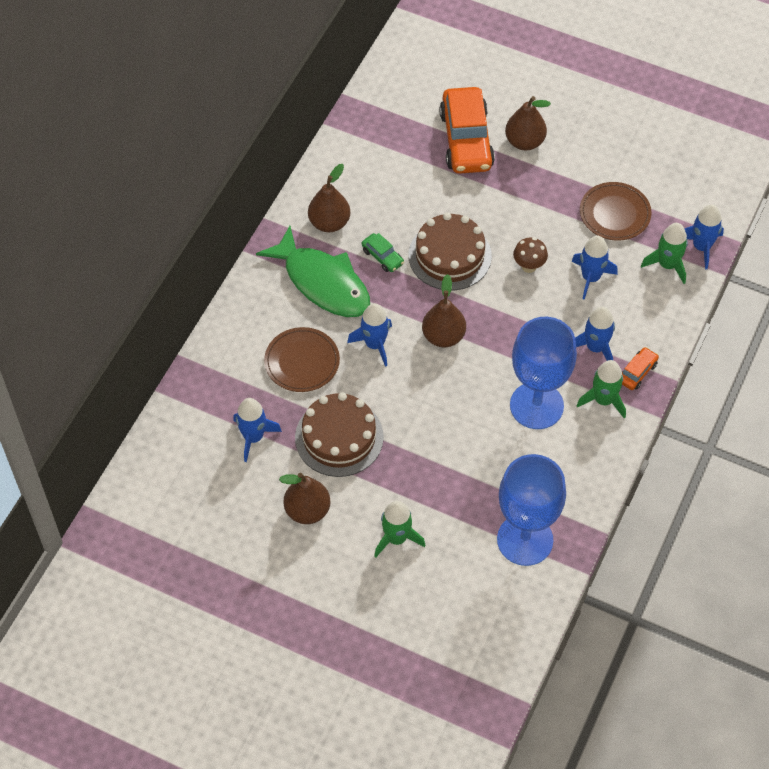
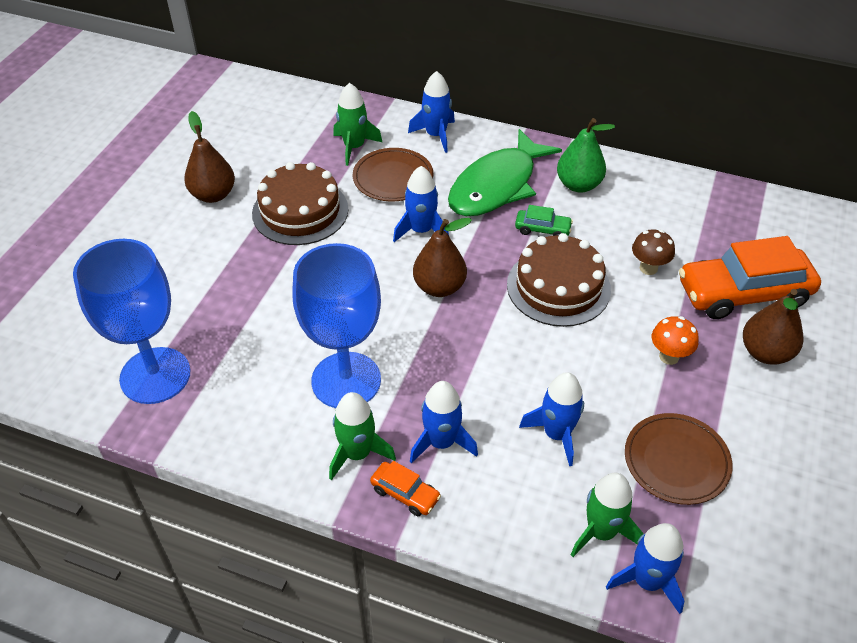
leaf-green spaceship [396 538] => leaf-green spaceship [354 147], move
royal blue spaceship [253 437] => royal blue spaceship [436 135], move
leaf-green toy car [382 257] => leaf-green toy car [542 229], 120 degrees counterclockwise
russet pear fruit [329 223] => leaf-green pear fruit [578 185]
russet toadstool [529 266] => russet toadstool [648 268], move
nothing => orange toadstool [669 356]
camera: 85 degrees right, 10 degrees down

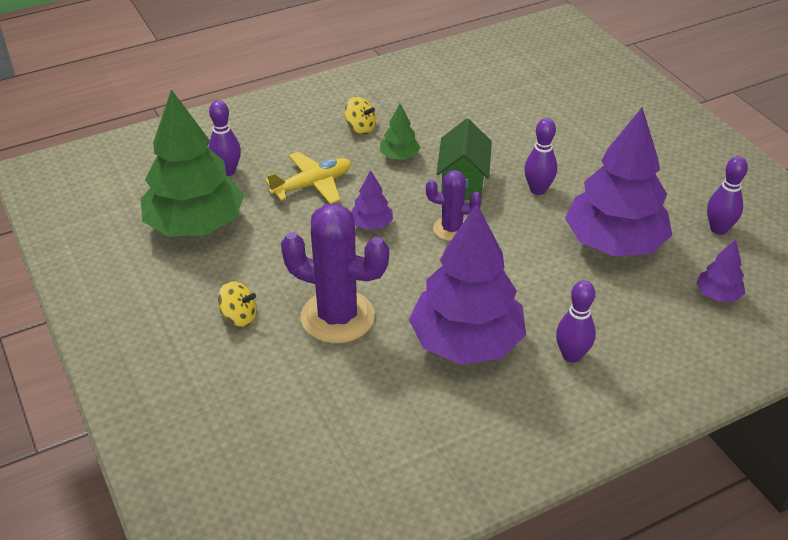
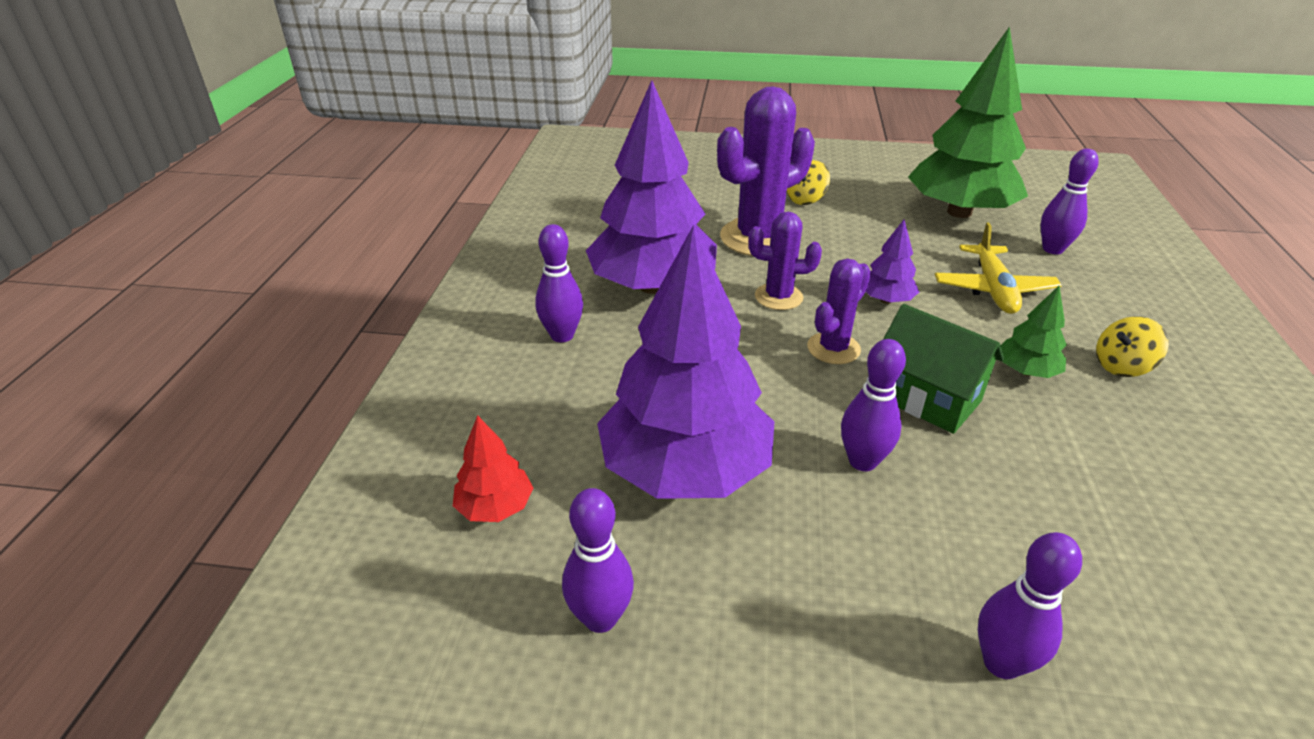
royal purple fir tree [718 294] => red fir tree [495 507]
nothing => royal purple prickly plant [778 297]
nothing => royal purple tenpin [1001 663]
camera: 125 degrees right, 5 degrees down

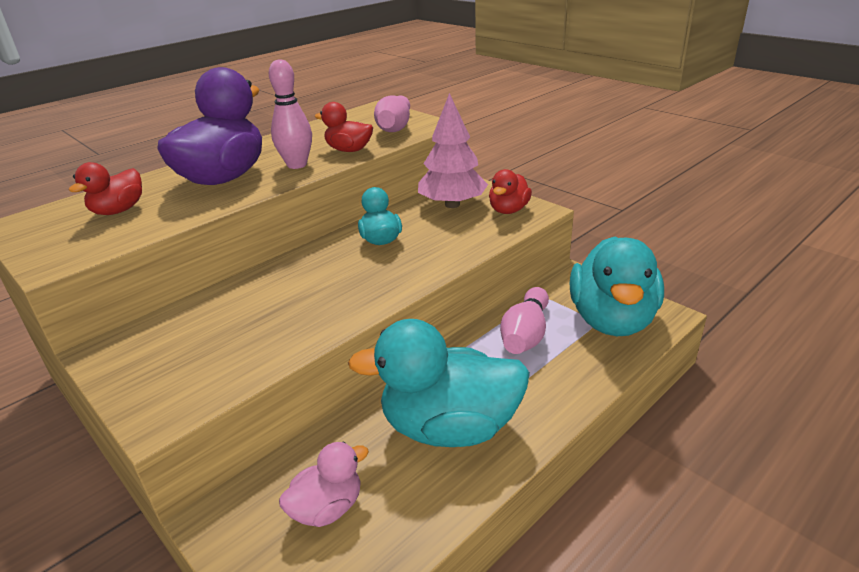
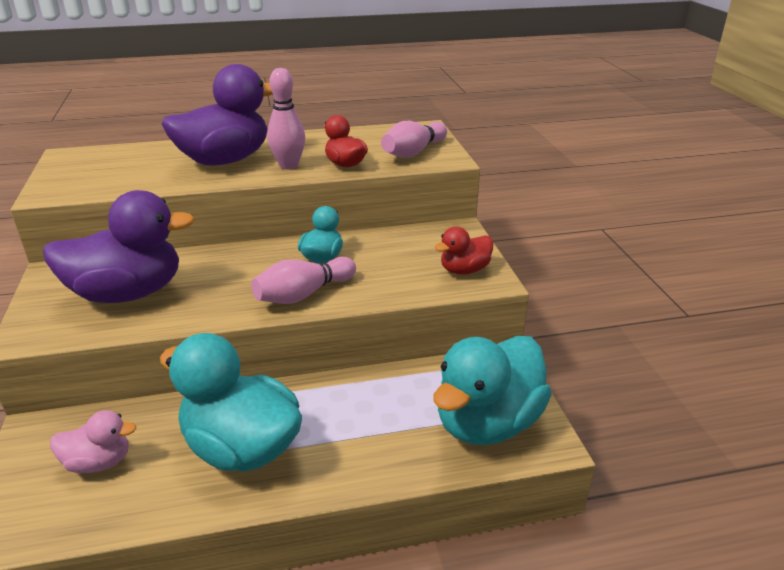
nothing => royal purple duck [128 293]
rosy tenpin [525 335] => rosy tenpin [303 294], move
red duck [118 210] => nothing
rosy fir tree [452 204] => nothing
camera: 30 degrees right, 0 degrees up

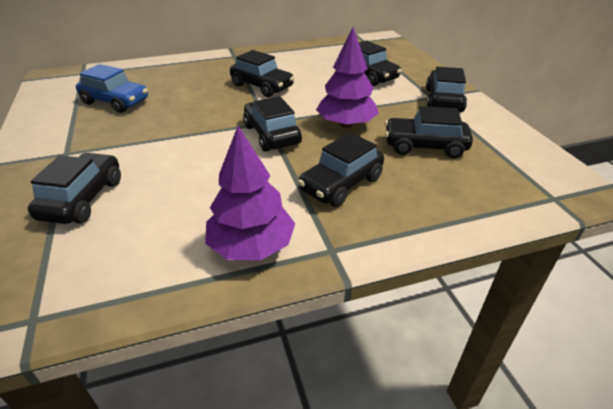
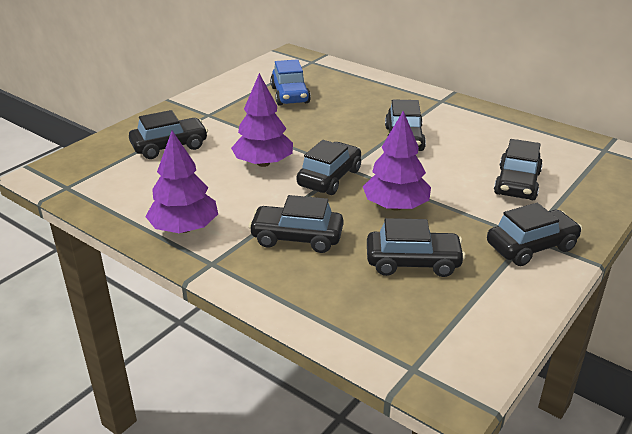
nothing => royal purple fir tree [263 163]
jet-black toy car [425 146] => jet-black toy car [413 262], 120 degrees clockwise
camera: 55 degrees right, 5 degrees down

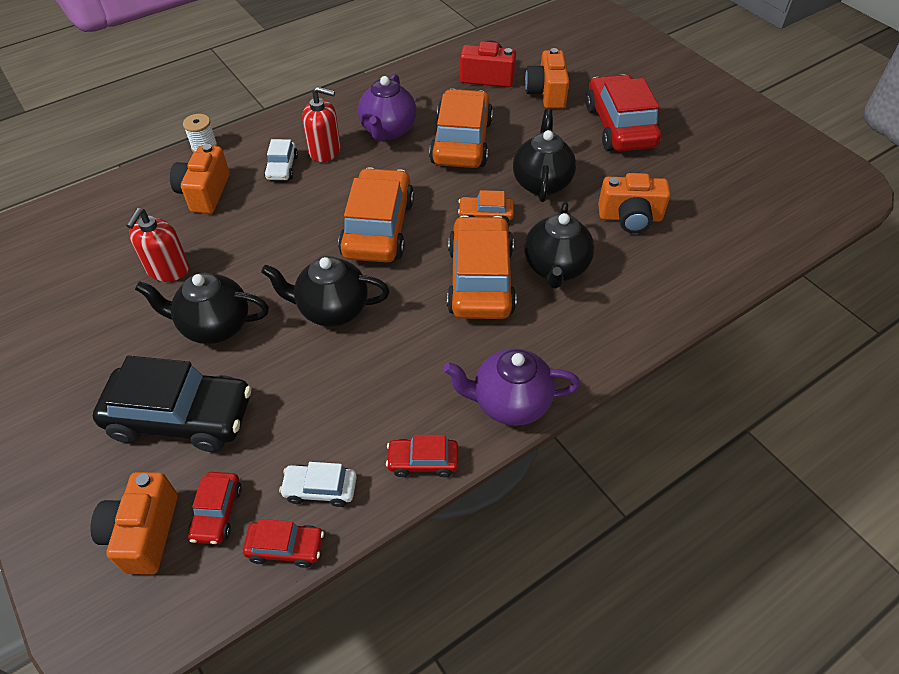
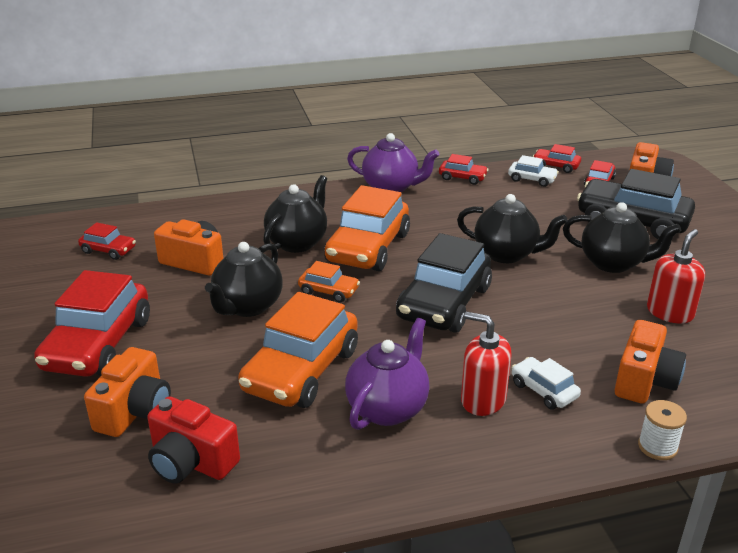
nothing => red toy car [108 250]
orange toy car [378 228] => jet-black toy car [444 303]
white toy car [282 167] => white toy car [544 390], 60 degrees counterclockwise
camera: 160 degrees left, 20 degrees down

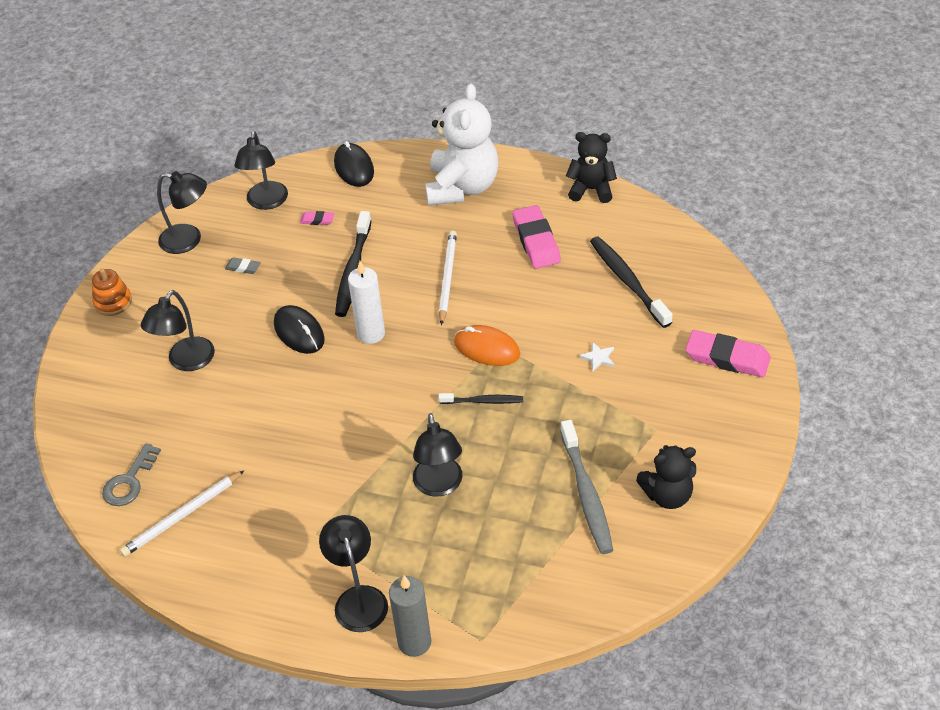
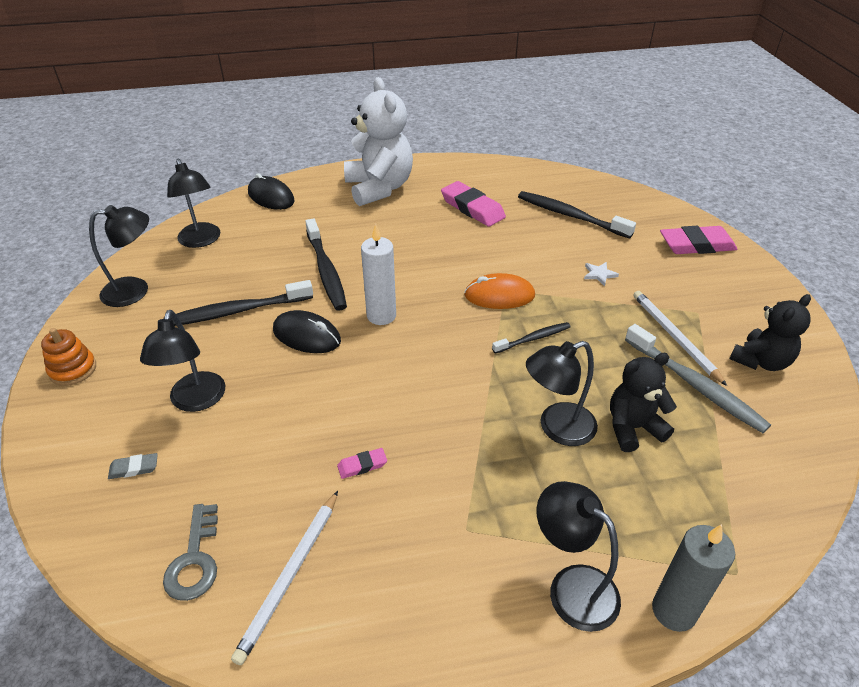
gray eraser [243 267] => gray eraser [134 468], move
nothing => jet-black dental brush [237 311]
rosy eraser [317 220] => rosy eraser [362 465], move
jet-black reading lamp [439 486] => jet-black reading lamp [557 428], 105 degrees clockwise
jet-black teddy [591 189] => jet-black teddy [633 428], move
white wooden pencil [447 278] => white wooden pencil [675 338], move
camera: 30 degrees left, 5 degrees down

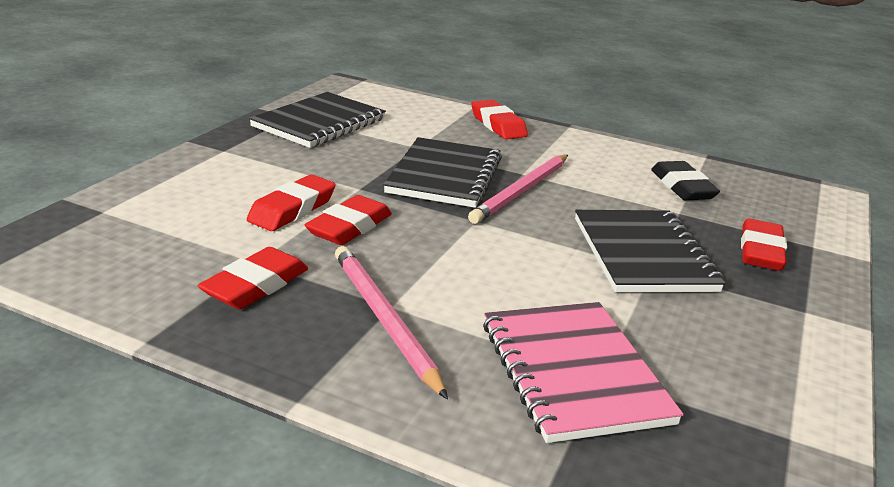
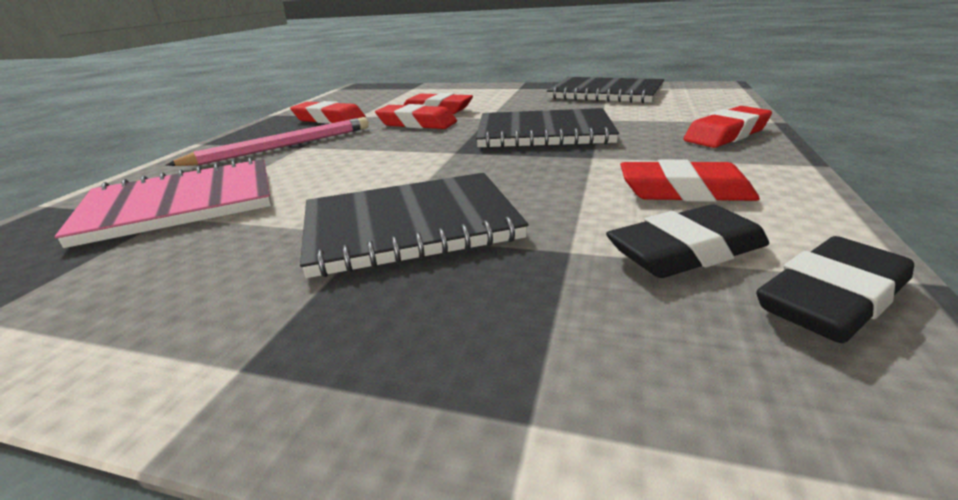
red eraser [760 251] => red eraser [684 191], move
nothing => jet-black eraser [832 299]
rosy wooden pencil [522 191] => nothing
camera: 85 degrees right, 0 degrees up

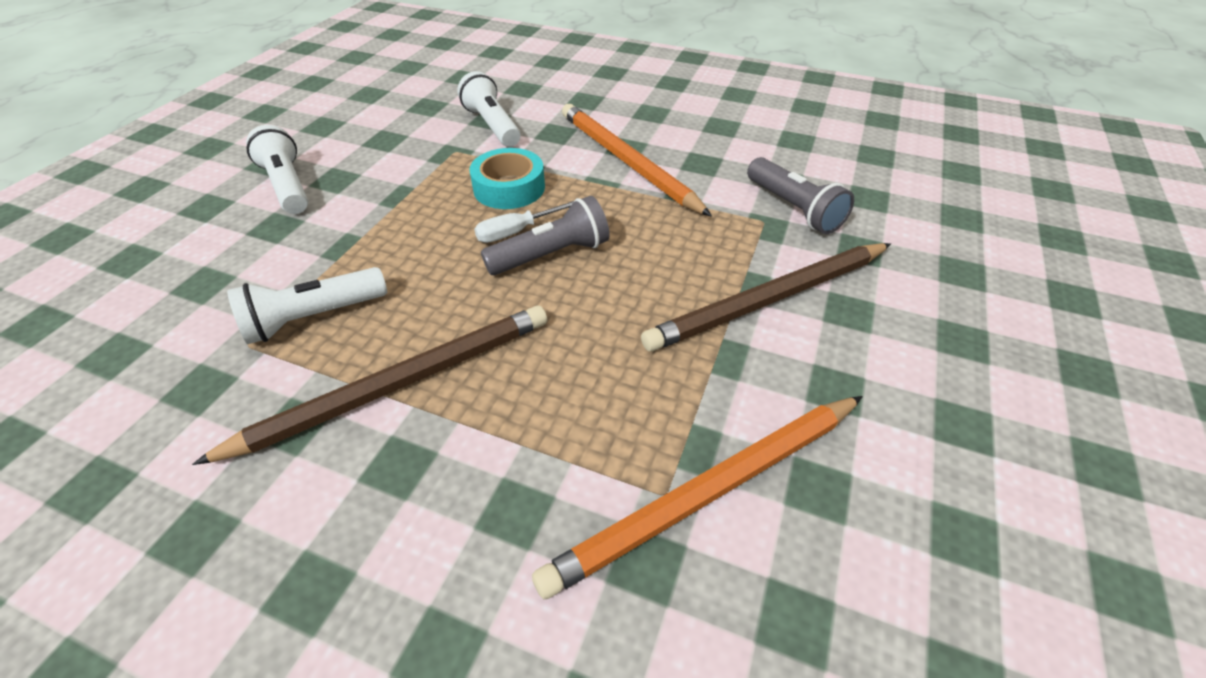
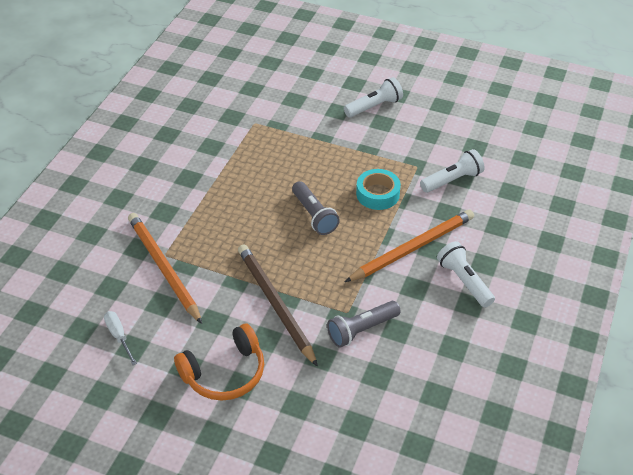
white hand screwdriver [517 231] => white hand screwdriver [119 336], move
nothing => orange headset [225 373]
white torch [314 318] => white torch [464 281], move
russet wooden pencil [398 384] => nothing
camera: 90 degrees right, 0 degrees up

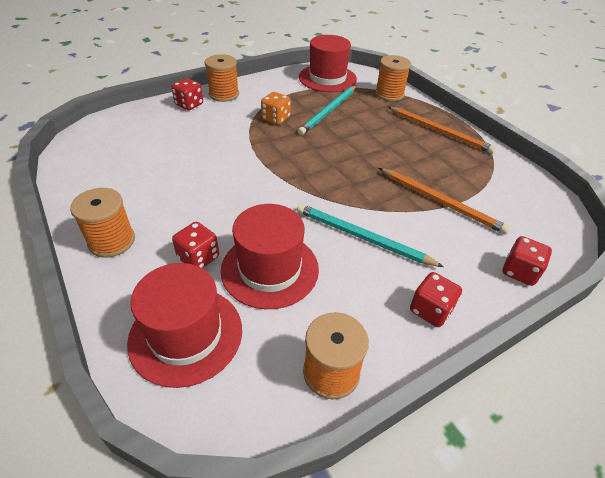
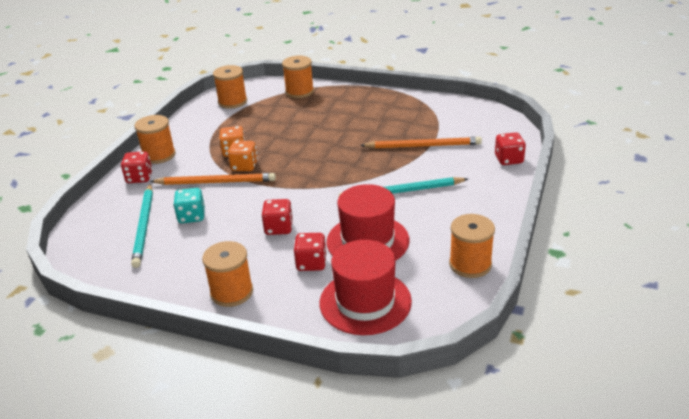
teal wooden pencil [328 111] => teal wooden pencil [144 226], move
orange wooden pencil [439 132] => orange wooden pencil [216 182], move
nothing => teal game die [191 216]
red hat [327 78] => orange bobbin [232 102]
nothing => orange game die [244 166]
red game die [430 310] => red game die [279 228], move
camera: 35 degrees left, 10 degrees down

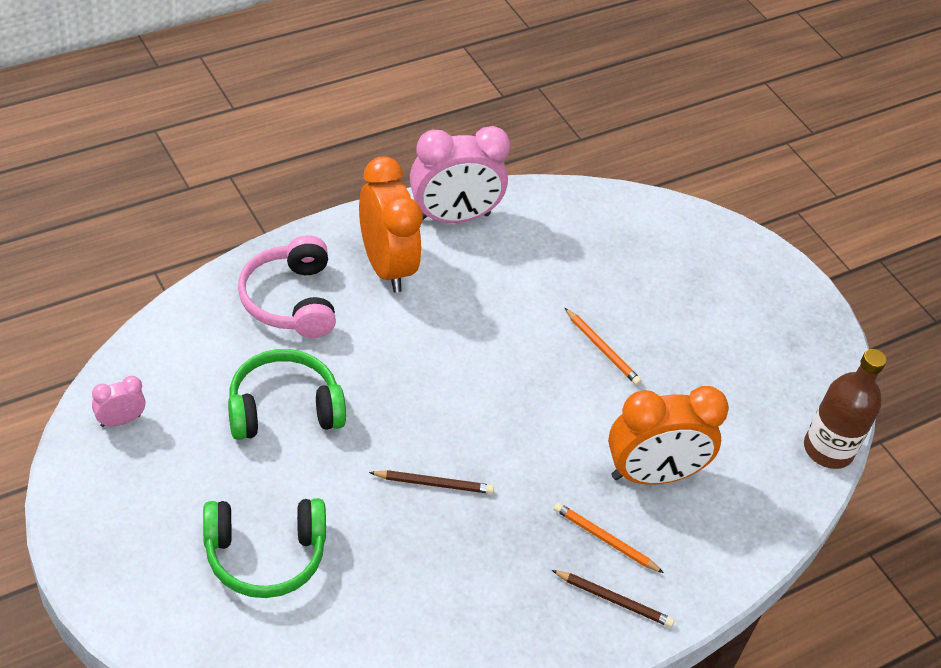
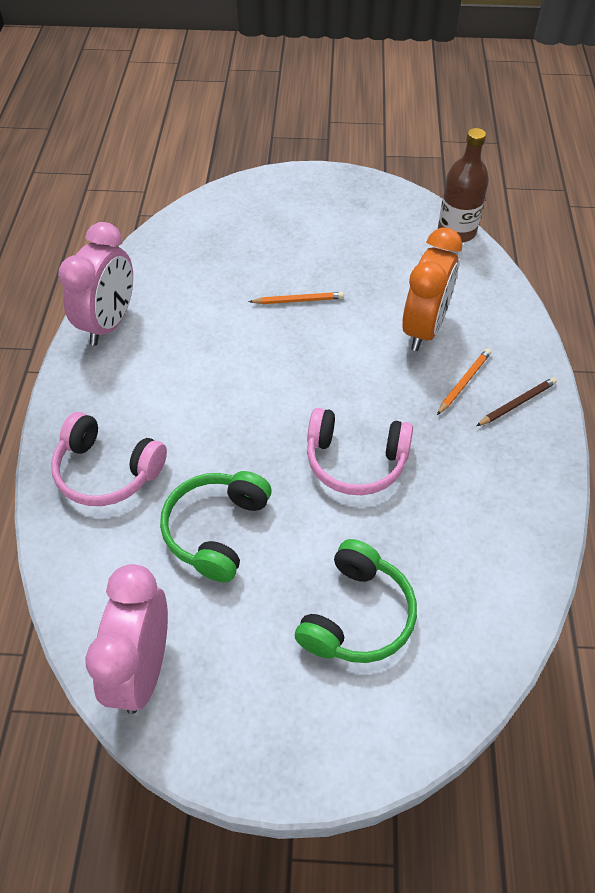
rosy bedside clock [120 420] => rosy bedside clock [142 669], x2.15
russet wooden pencil [433 484] => rosy headset [355 461]
orange wooden pencil [605 539] => orange wooden pencil [464 382], 150 degrees clockwise
orange bedside clock [385 266] => nothing
camera: 50 degrees left, 5 degrees up

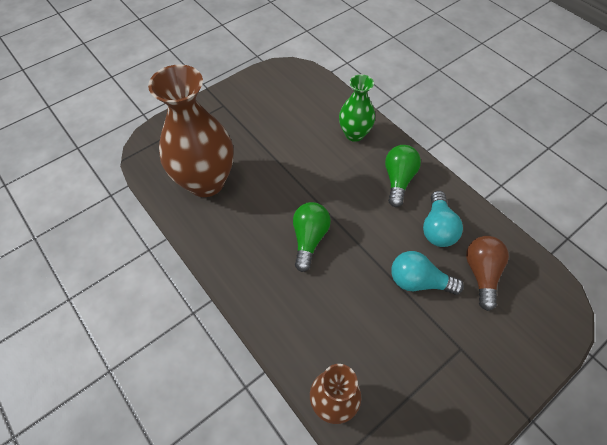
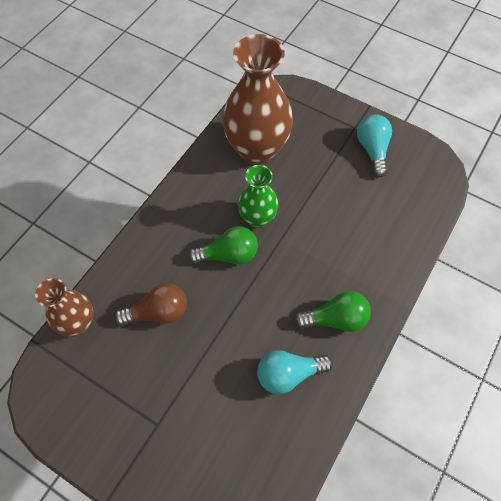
russet lightbulb [481 273] => russet lightbulb [158 312], move
leaf-green tall vase [354 134] => leaf-green tall vase [257 218], move
teal lightbulb [418 281] => teal lightbulb [372 150], move
camera: 70 degrees right, 5 degrees up

